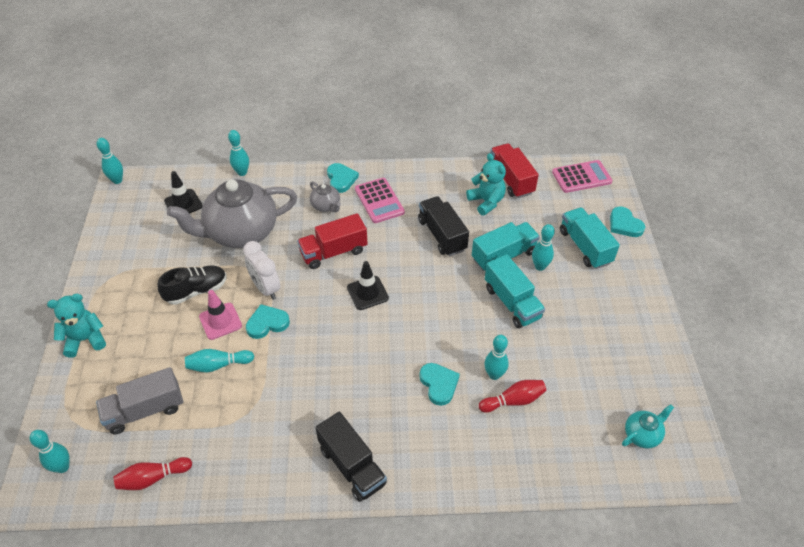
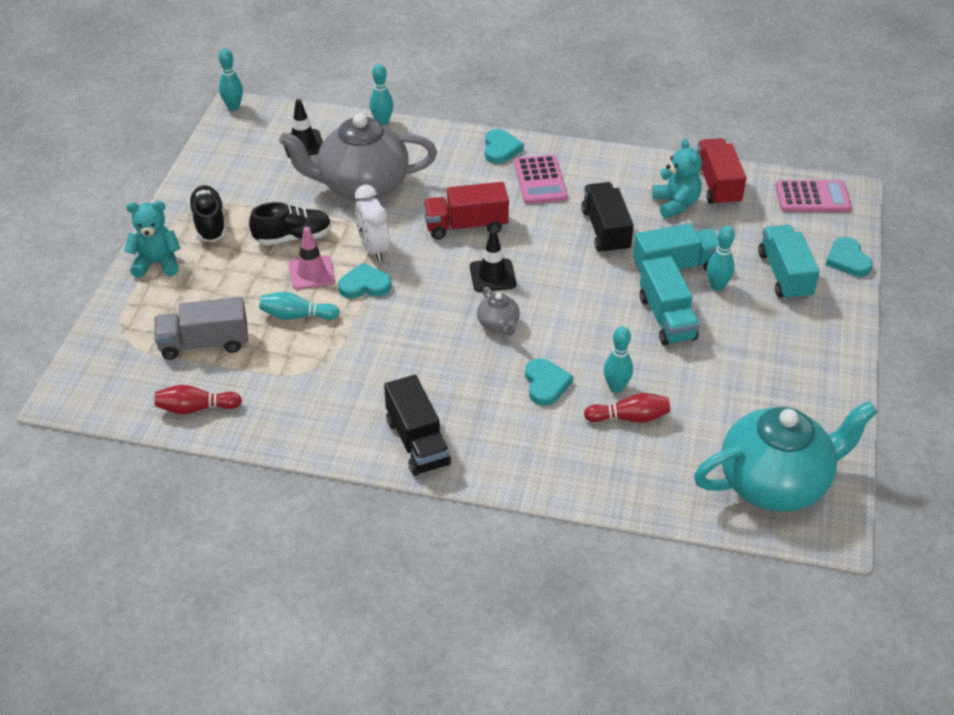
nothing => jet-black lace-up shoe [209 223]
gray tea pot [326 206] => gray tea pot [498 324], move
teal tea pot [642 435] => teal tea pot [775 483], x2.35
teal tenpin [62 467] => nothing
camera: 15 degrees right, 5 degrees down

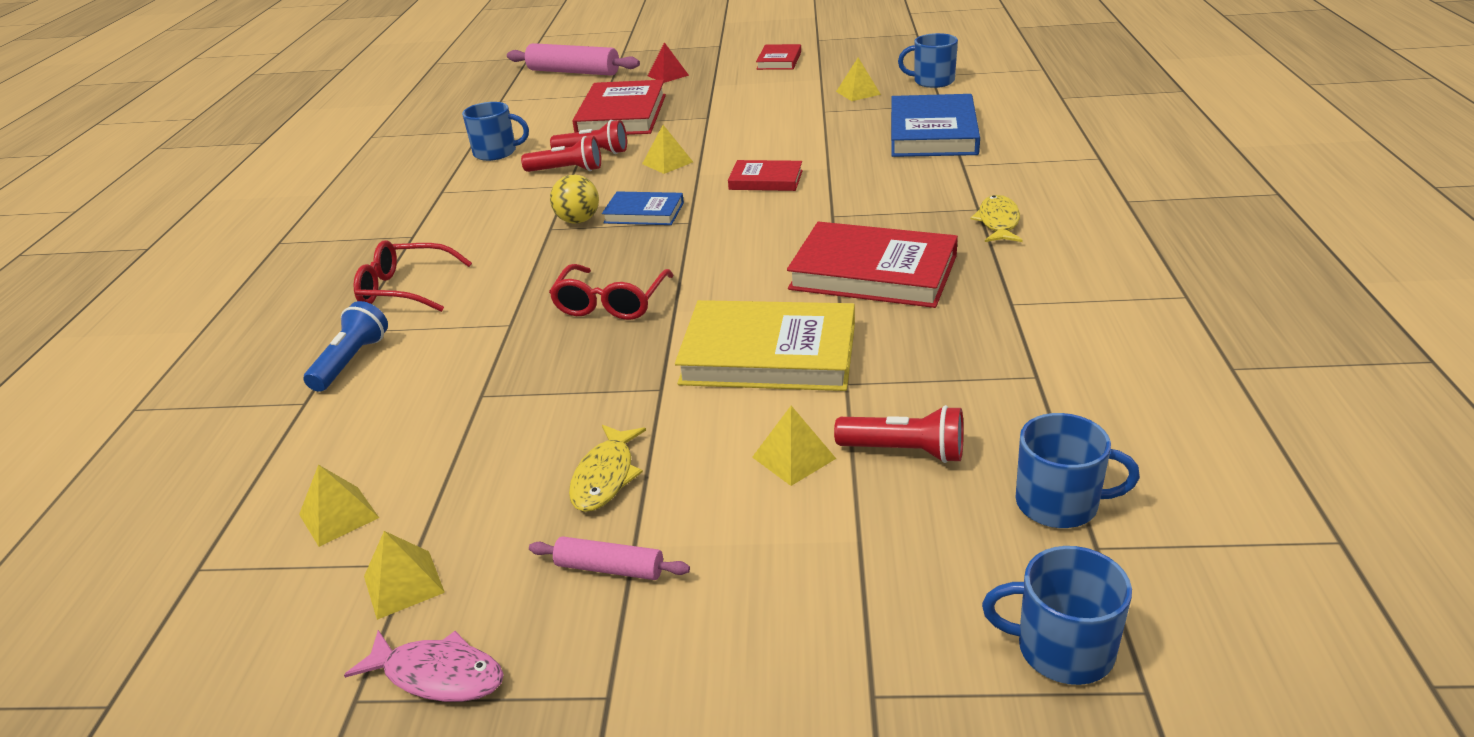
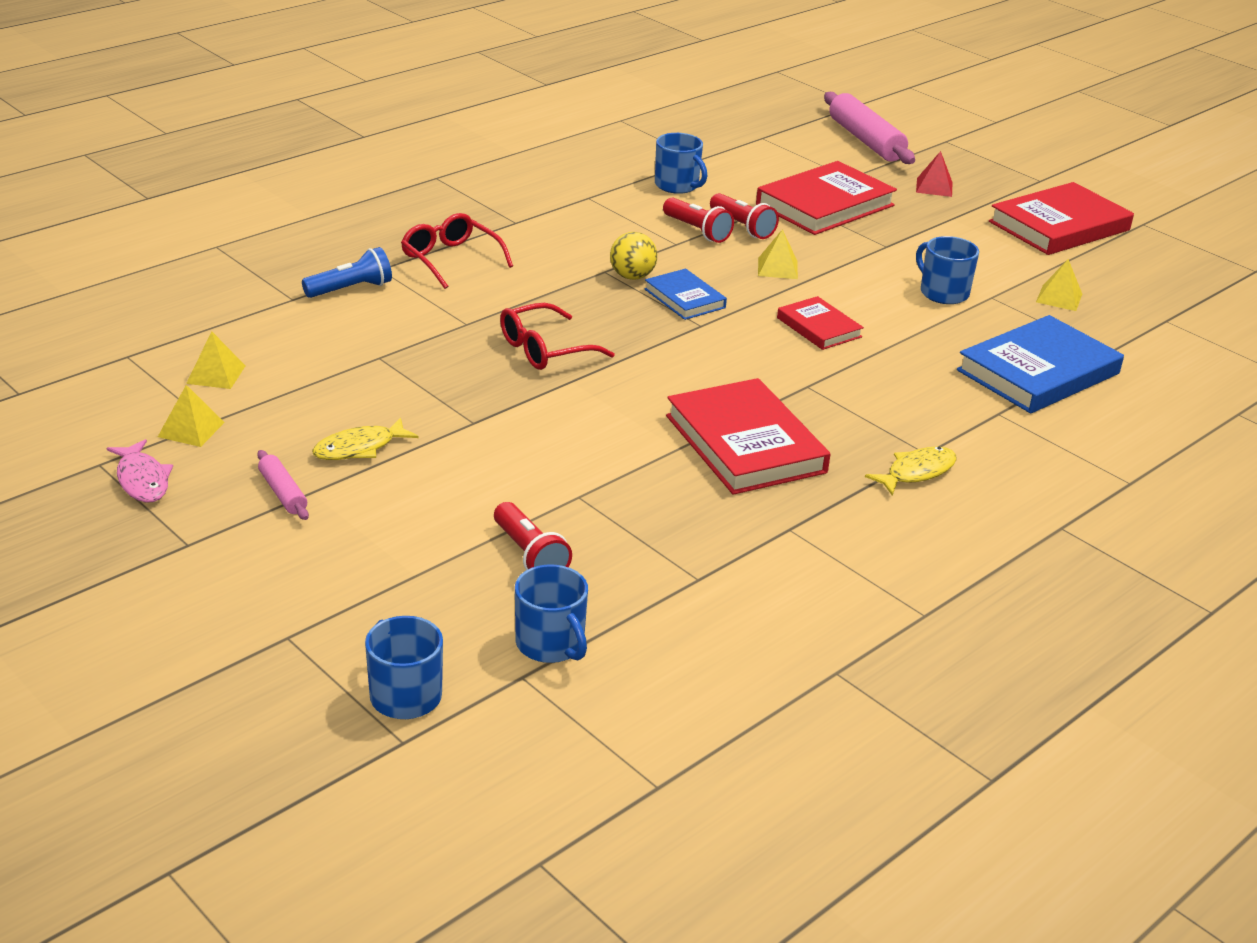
royal blue mug [932 81] => royal blue mug [943 292], move
red hardcover [779 60] => red hardcover [1059 226], x1.82
yellow hardcover [769 354] => nothing
yellow pyramid shape [793 457] => nothing
camera: 40 degrees right, 0 degrees up

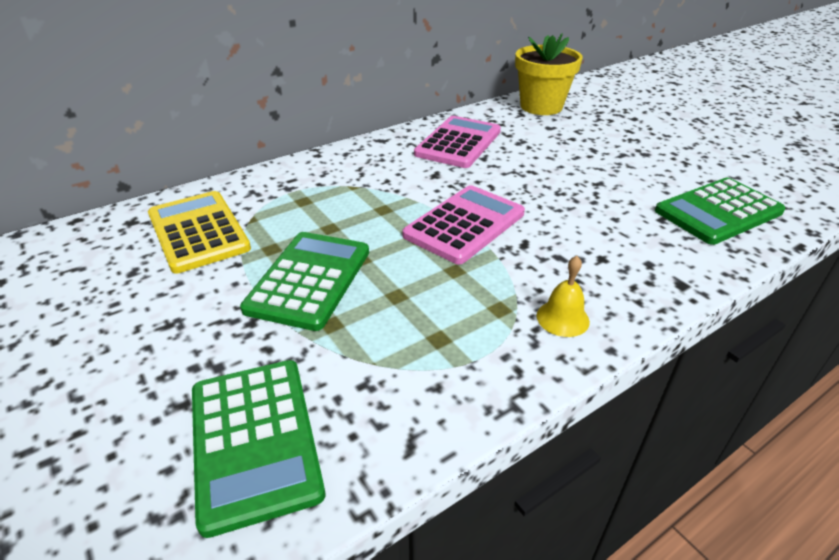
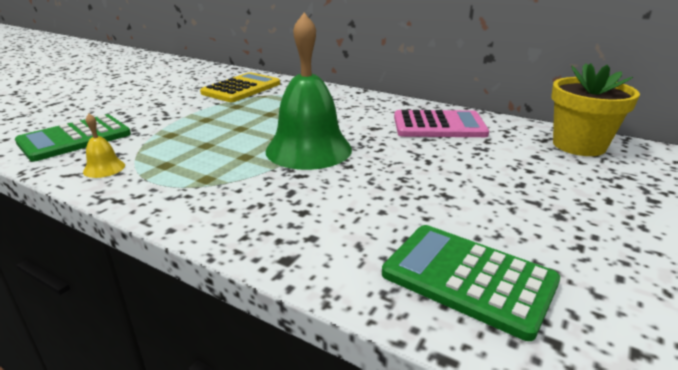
yellow bell [562 318] => yellow bell [104 168], move
rosy calculator [465 225] => leaf-green bell [308 149]
leaf-green calculator [309 280] => nothing
camera: 65 degrees right, 10 degrees down

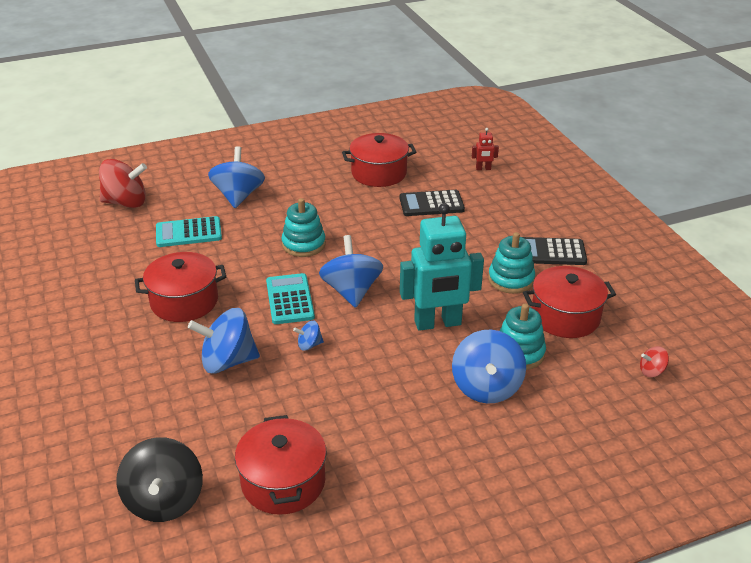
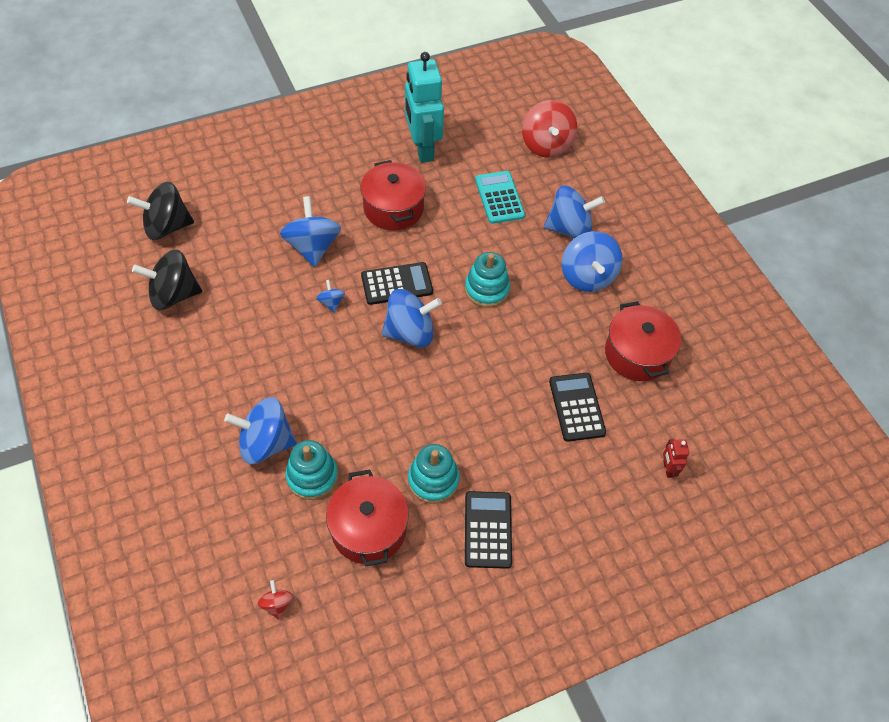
red stockpot [283 482] => jet-black toy top [174 295]
teal calculator [290 299] => jet-black calculator [397 284]
teal robot [438 323] => teal robot [422 149], move
nothing => royal blue toy top [587 276]
camera: 85 degrees right, 20 degrees up

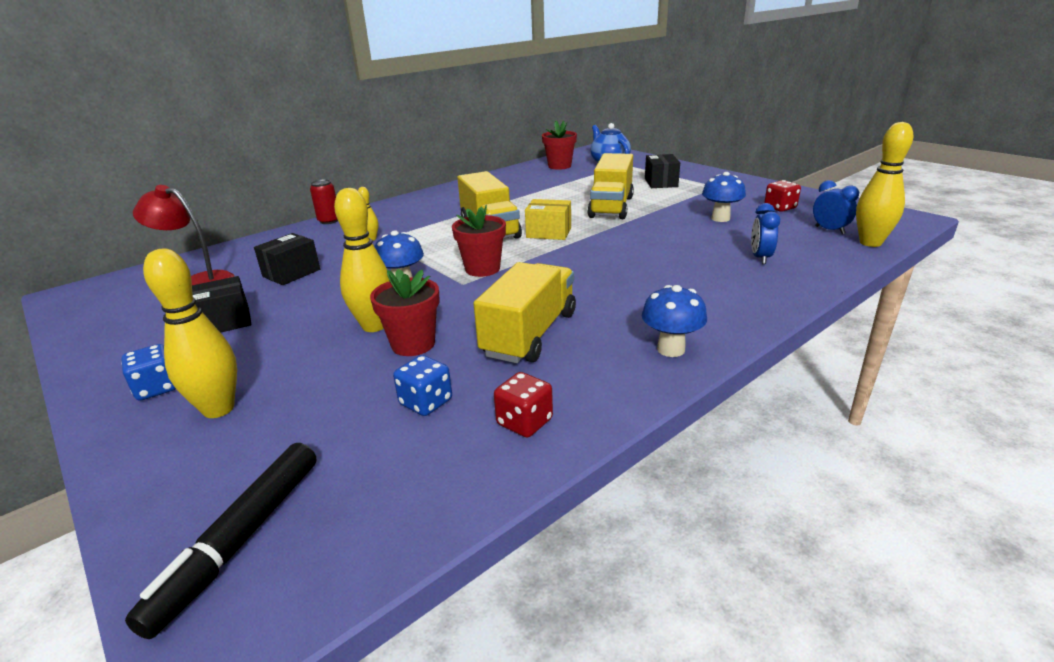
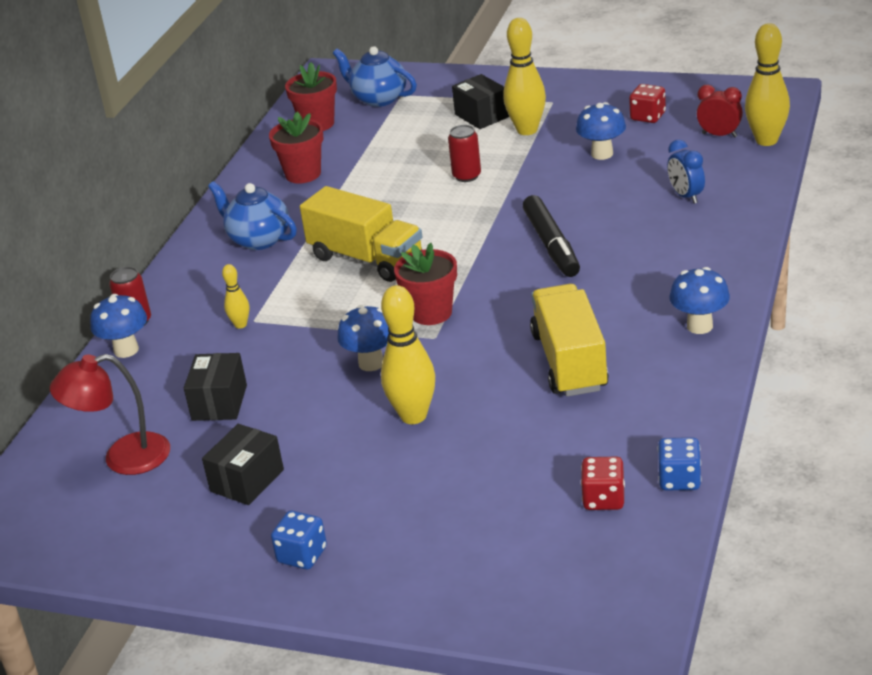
nothing => royal blue toadstool [126 350]
nothing => royal blue tea pot [258 239]
red flower pot [413 344] => red flower pot [303 174], move
yellow lorry [611 207] => red can [467 176]
yellow tenpin [218 409] => yellow tenpin [527 130], move
jet-black marker pen [240 540] => jet-black marker pen [551 245], move
red game die [524 422] => red game die [603 499], move
royal blue game die [426 402] => royal blue game die [679 479], move
royal blue bedside clock [829 230] => red bedside clock [719 135]
yellow package [548 233] => nothing
camera: 30 degrees left, 5 degrees up

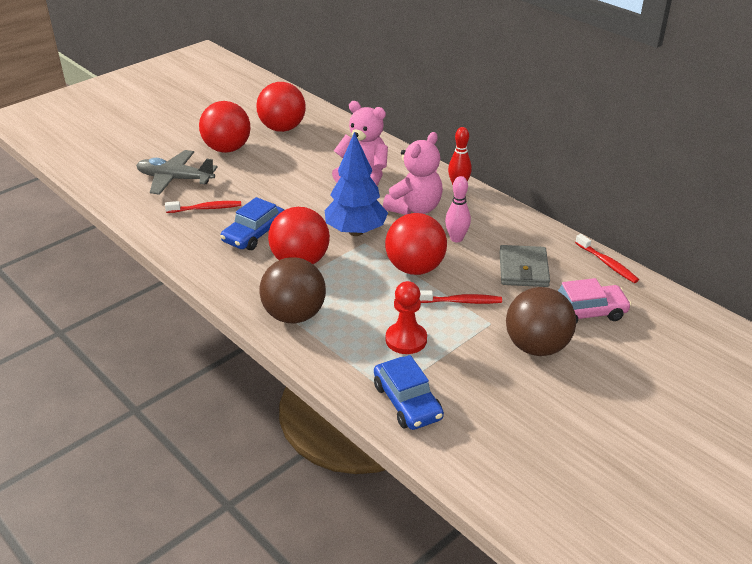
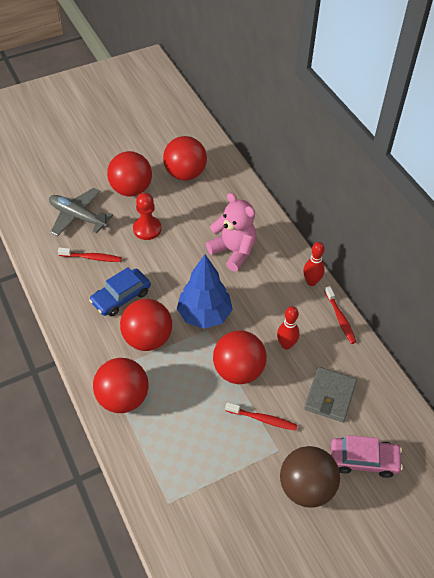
russet sphere [294 315] => red sphere [123 398]
red chess pawn [406 340] => red chess pawn [147 229], move
rosy tenpin [456 238] => red tenpin [286 345]
red dental brush [607 263] => red dental brush [340 318], move
royal blue toy car [407 402] => nothing
rosy teddy [414 208] => nothing
camera: 15 degrees right, 15 degrees up

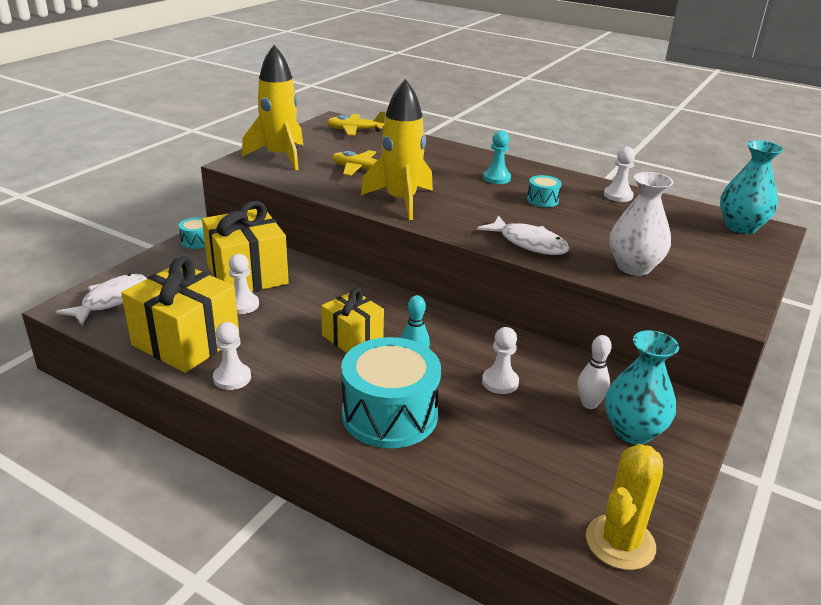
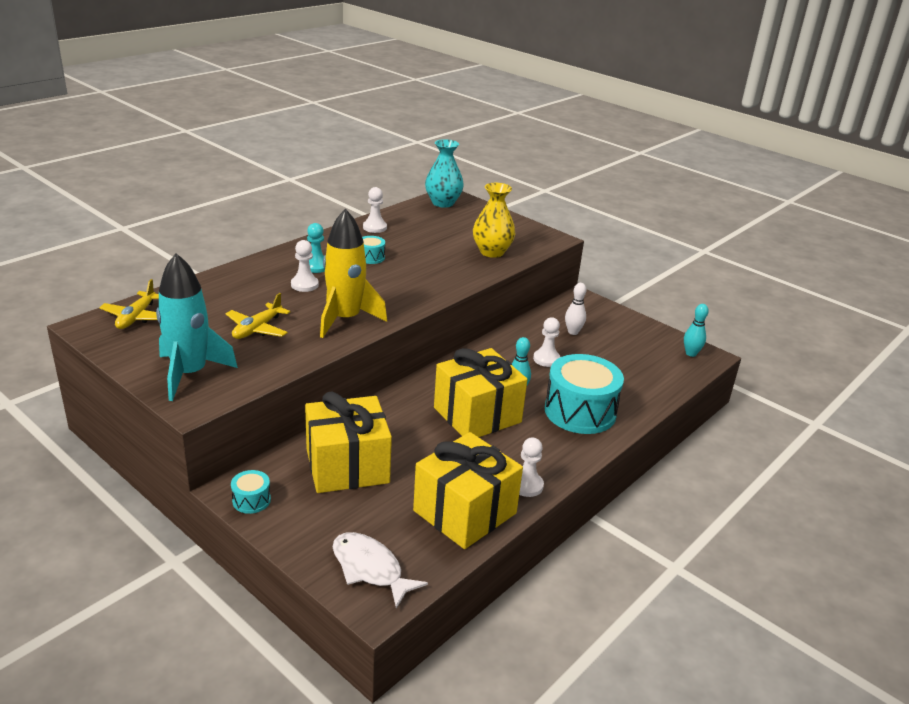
yellow spaceship [280 157] => teal spaceship [190 374]
white chess pawn [242 305] => white chess pawn [304 285], move
yellow present [352 337] => yellow present [477 415], x1.66
white tall vase [633 267] => yellow tall vase [492 252]
yellow prickly plant [620 542] => teal tenpin [691 353]
white fish figure [529 243] => nothing
teal tall vase [633 431] => nothing
camera: 80 degrees left, 0 degrees up

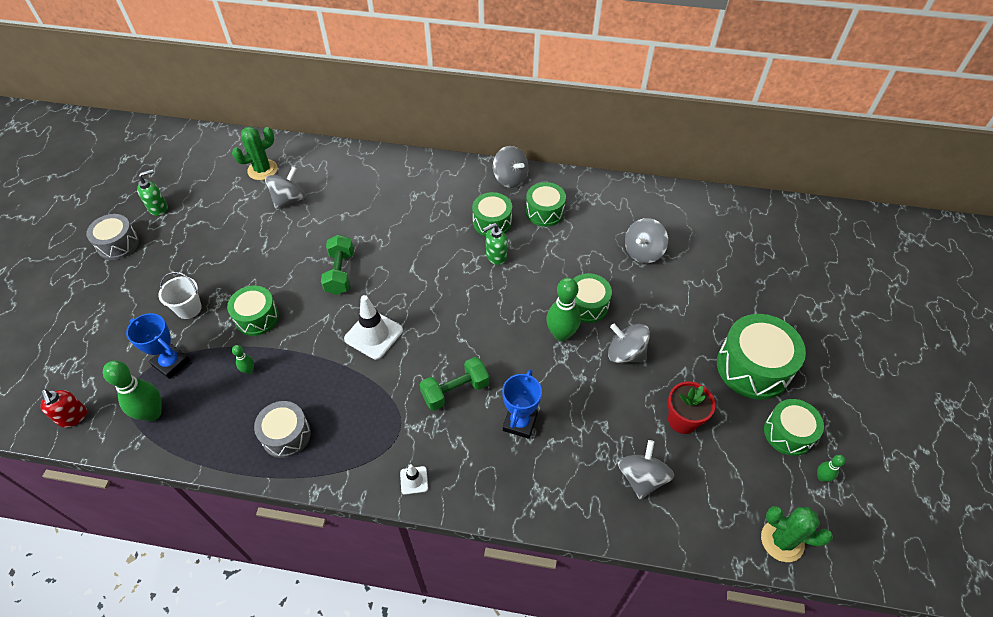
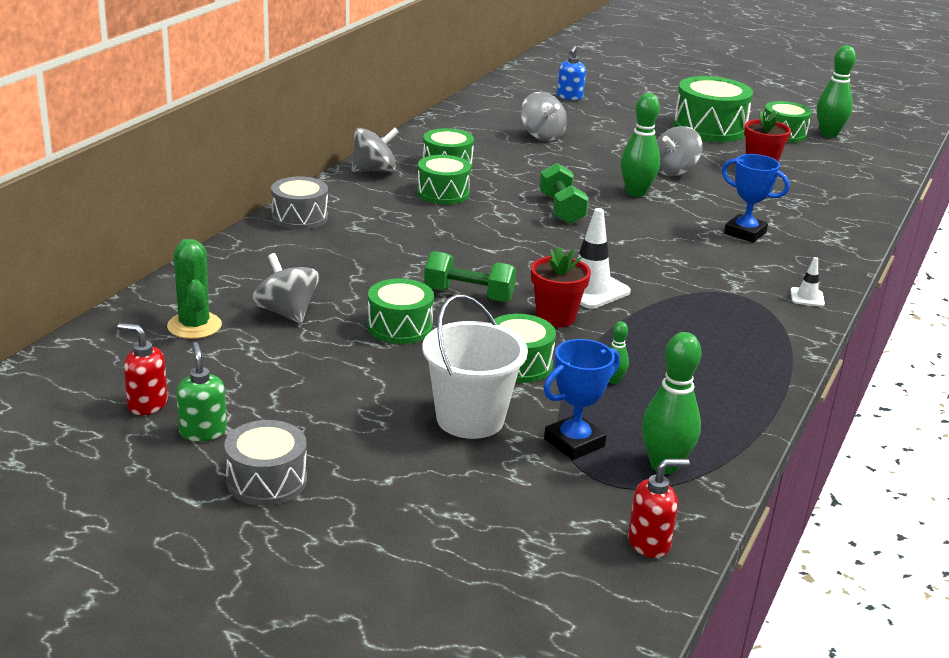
nothing => red soap dispenser [147 404]
gray drum [286 435] => gray drum [299 217], move
leaf-green drum [587 305] => leaf-green drum [400 327], move
white bucket [189 309] => white bucket [470 419], x1.64
nothing => red flower pot [555 317]
leaf-green hand weight [455 391] => leaf-green hand weight [561 209], move
nothing => royal blue soap dispenser [569 97]
leaf-green tenpin [821 477] => leaf-green tenpin [828 134], x2.05
leaf-green soap dispenser [496 256] => nothing
gray toy top [641 478] => nothing
leaf-green prickly plant [782 541] => nothing
camera: 75 degrees left, 25 degrees down

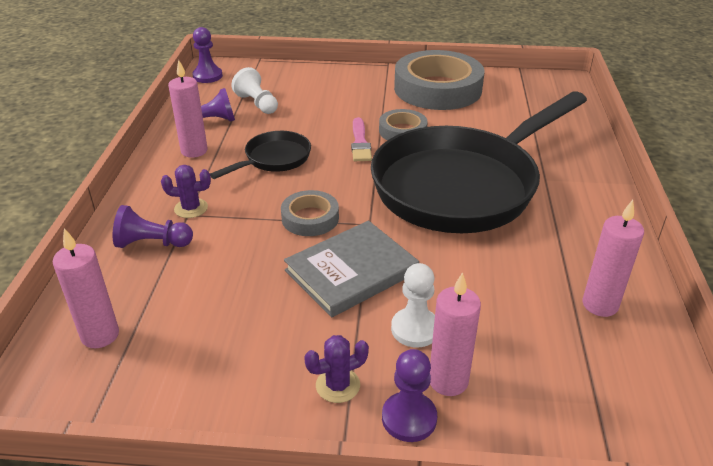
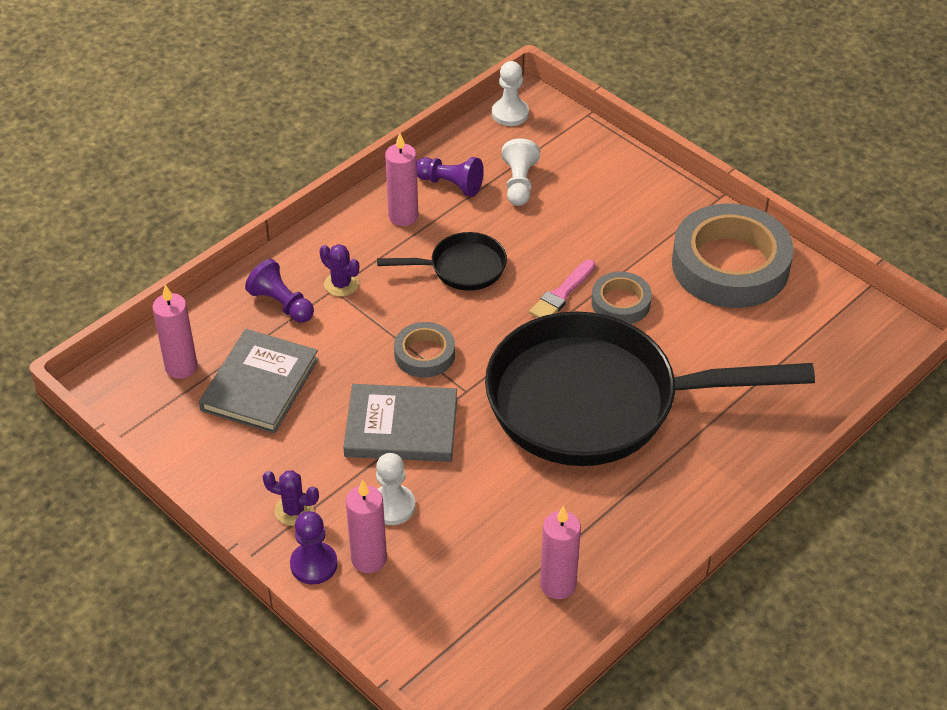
nothing => gray hardcover [260 384]
royal purple chess pawn [207 76] => white chess pawn [510 113]
camera: 40 degrees right, 10 degrees up

